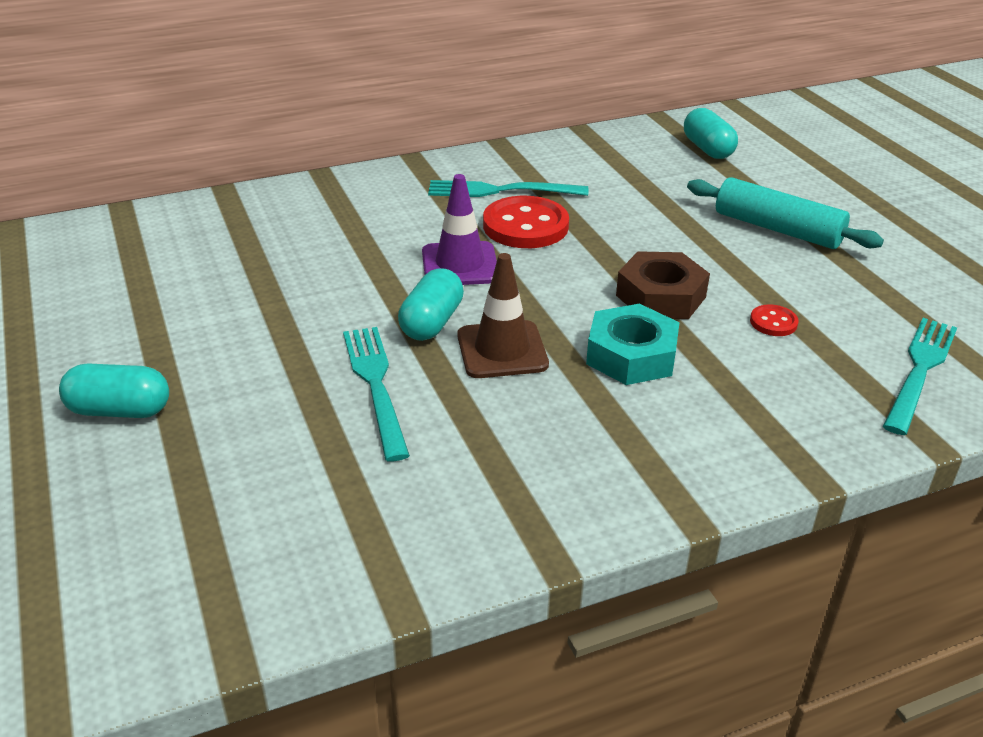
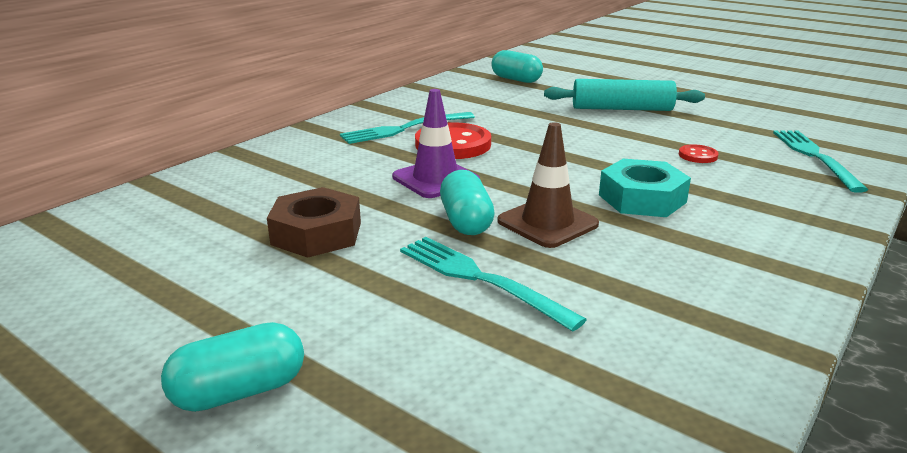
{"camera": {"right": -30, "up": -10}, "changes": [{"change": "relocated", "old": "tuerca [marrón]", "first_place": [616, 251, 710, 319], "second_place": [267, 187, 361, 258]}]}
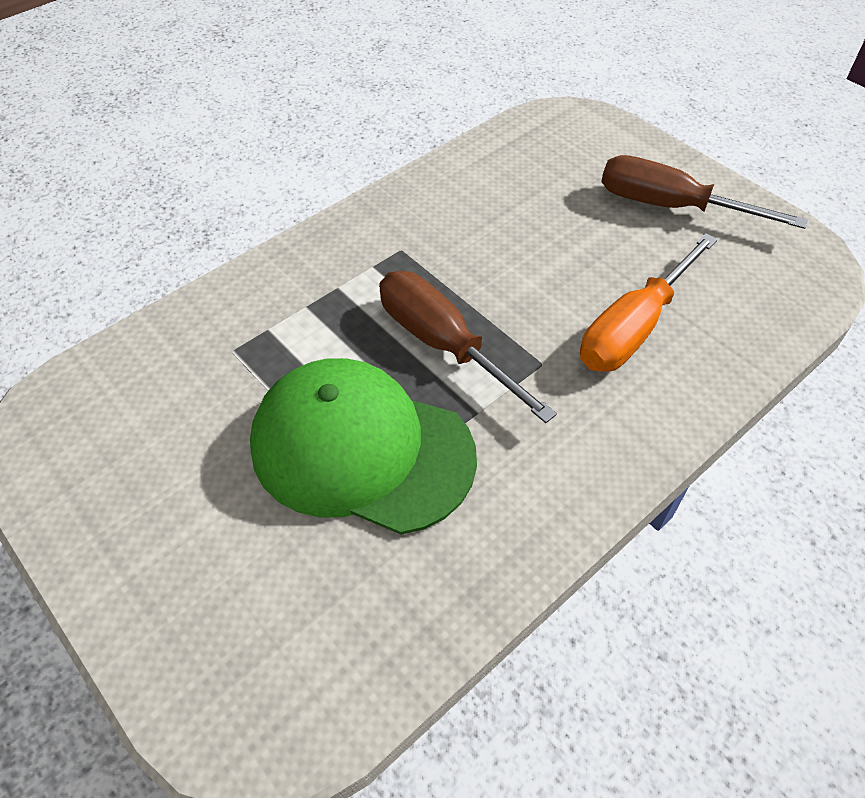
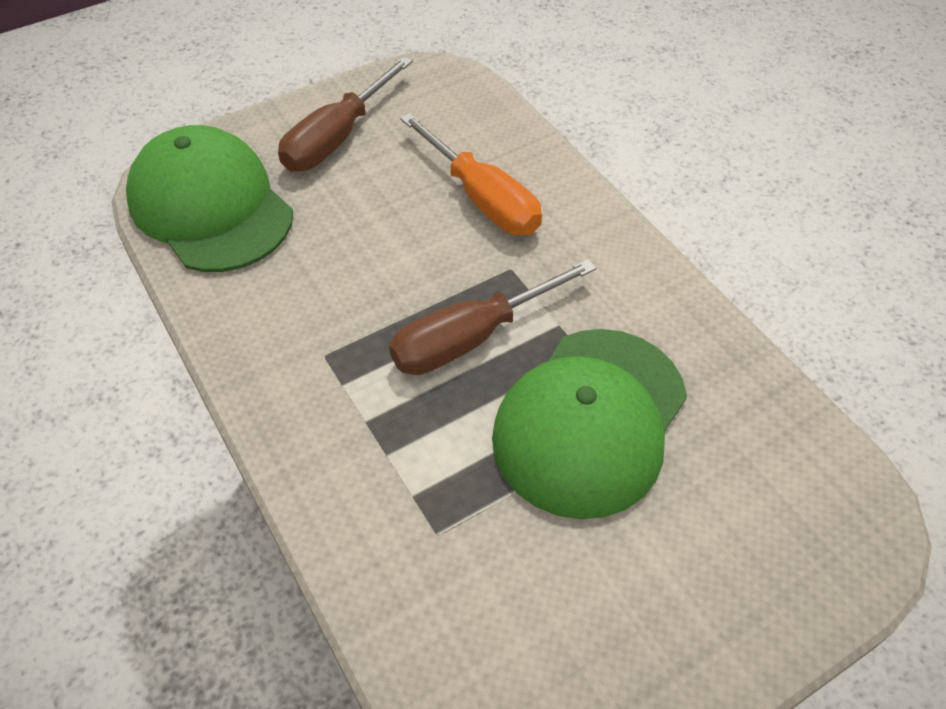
{"camera": {"right": -80, "up": 0}, "changes": [{"change": "appeared", "new": "gorra [verde]", "second_place": [126, 125, 293, 272]}]}
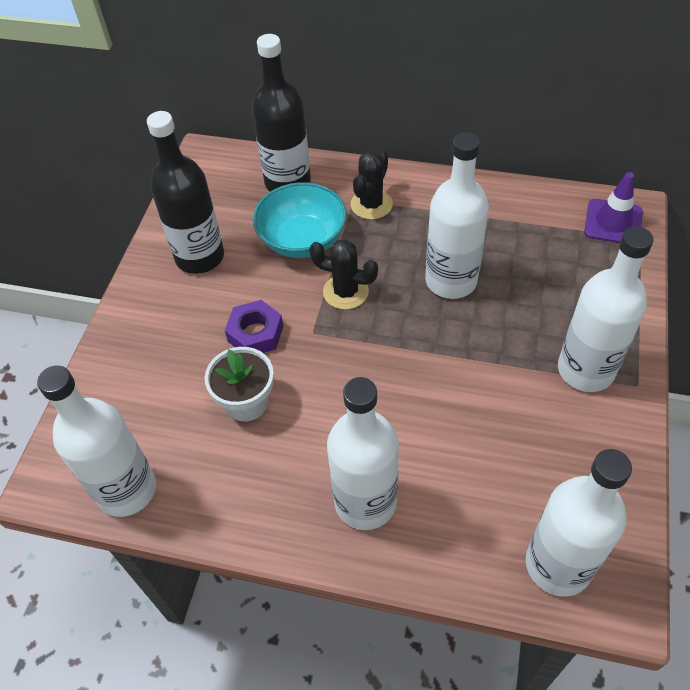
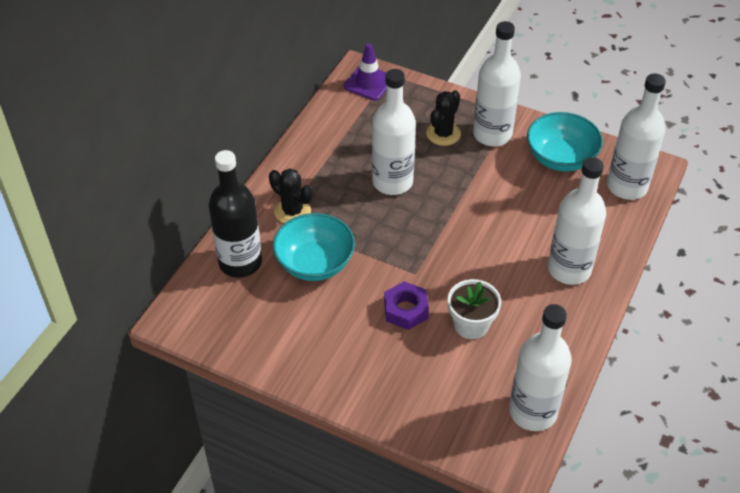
{"camera": {"right": -80, "up": -5}, "changes": [{"change": "missing", "old": "botella [negro]", "first_place": [147, 111, 224, 274]}, {"change": "relocated", "old": "cactus [negro]", "first_place": [309, 239, 378, 310], "second_place": [426, 90, 461, 146]}, {"change": "appeared", "new": "cuenco [turquesa]", "second_place": [527, 112, 603, 172]}]}
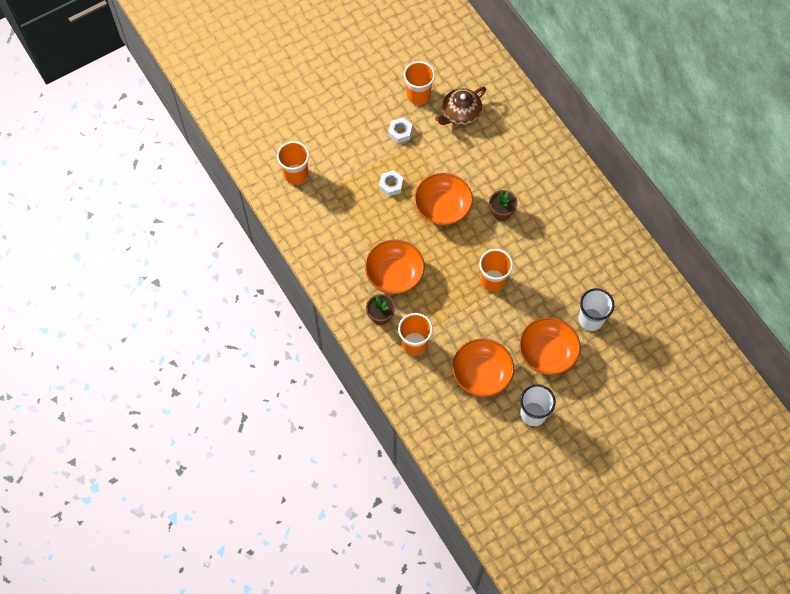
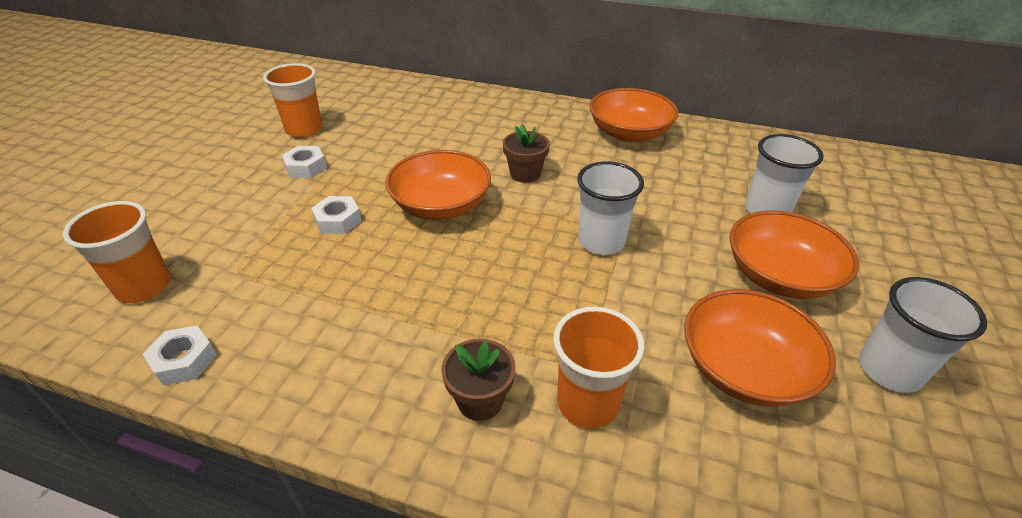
{"camera": {"right": -40, "up": -25}, "changes": [{"change": "relocated", "old": "cuenco [naranja]", "first_place": [365, 239, 425, 294], "second_place": [590, 88, 678, 143]}, {"change": "missing", "old": "tetera [marrón]", "first_place": [435, 87, 486, 126]}, {"change": "colour", "old": "vaso [naranja]", "new": "vaso [blanco]", "first_place": [479, 249, 513, 292], "second_place": [577, 161, 644, 255]}, {"change": "appeared", "new": "tuerca [blanco]", "second_place": [143, 326, 217, 385]}]}
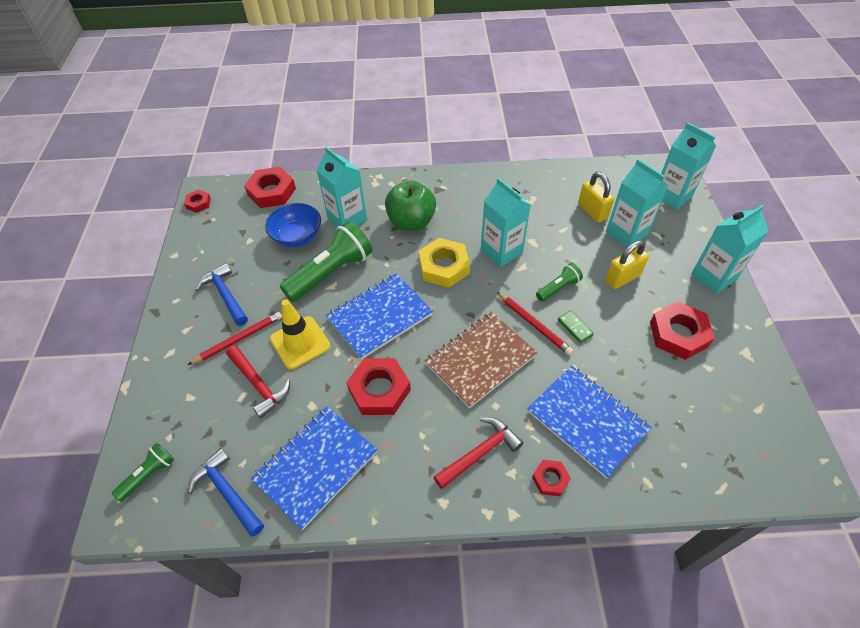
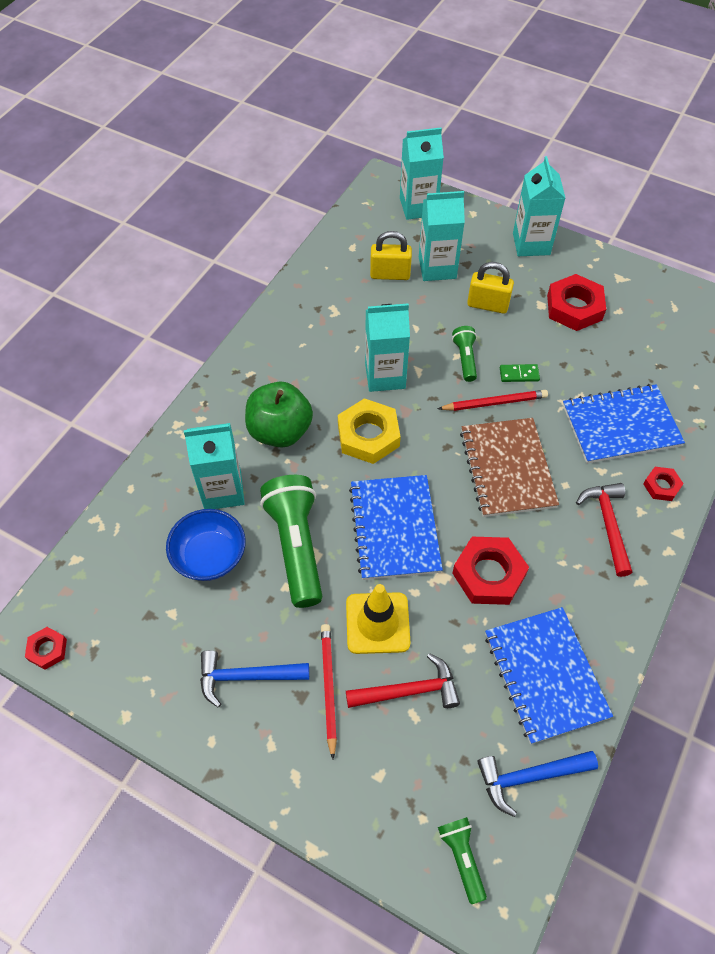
{"camera": {"right": -60, "up": 5}, "changes": [{"change": "missing", "old": "tuerca [rojo]", "first_place": [244, 167, 296, 208]}, {"change": "spun", "old": "candado [amarillo]", "first_place": [605, 240, 649, 289], "second_place": [467, 262, 514, 314], "degrees": -75}]}
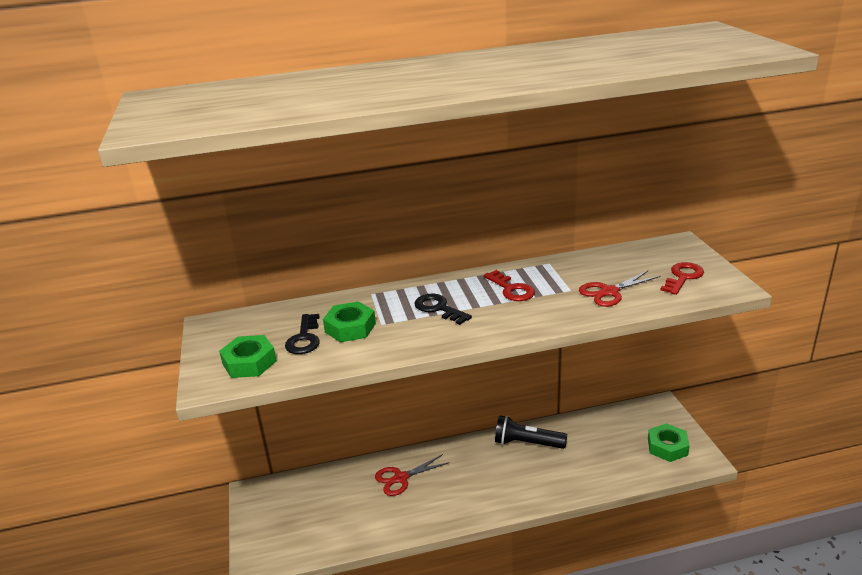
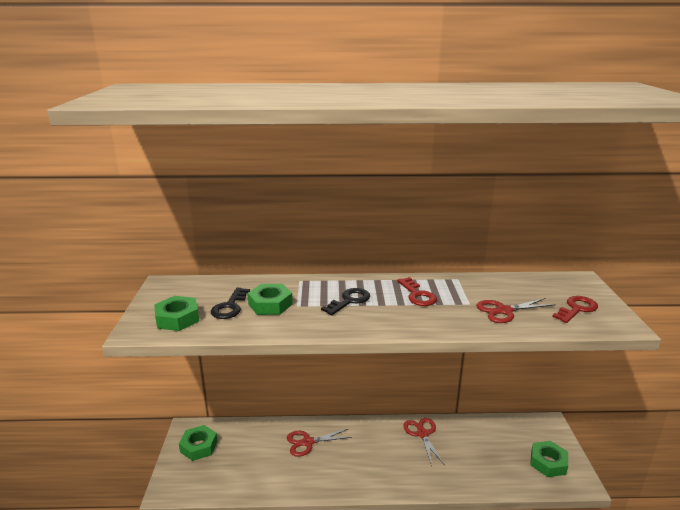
{"camera": {"right": 10, "up": -5}, "changes": [{"change": "spun", "old": "llave [negro]", "first_place": [414, 294, 472, 325], "second_place": [321, 288, 370, 315], "degrees": 75}, {"change": "exchanged", "old": "lámpara de mano [negro]", "new": "tijeras [rojo]", "first_place": [495, 415, 567, 449], "second_place": [403, 418, 445, 466]}, {"change": "appeared", "new": "tuerca [verde]", "second_place": [179, 425, 218, 461]}]}
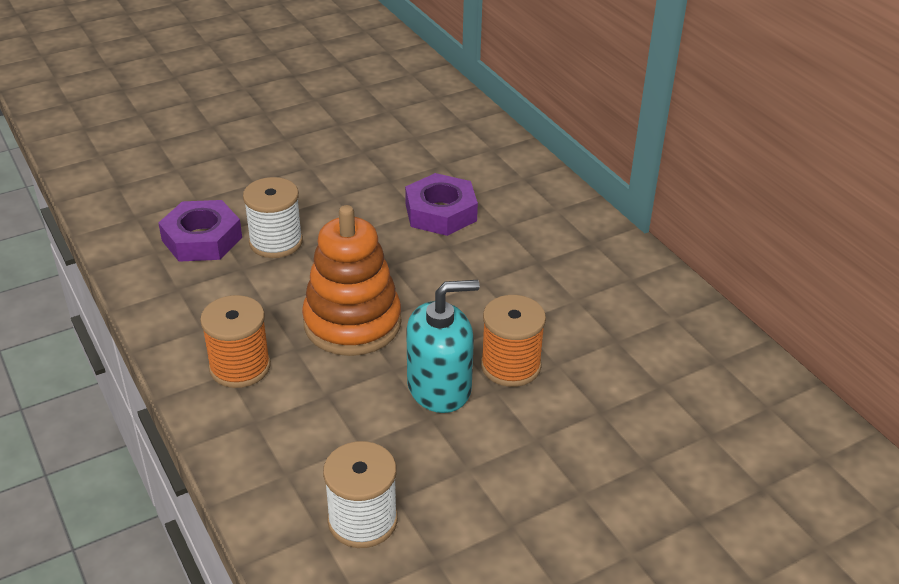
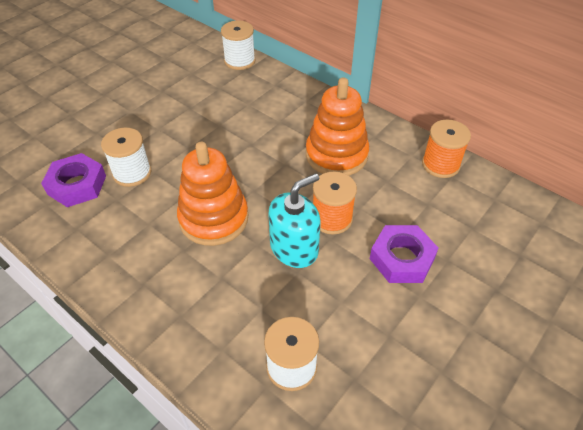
{"camera": {"right": -20, "up": 10}, "changes": [{"change": "relocated", "old": "carrete [naranja]", "first_place": [200, 295, 271, 388], "second_place": [422, 120, 471, 178]}, {"change": "relocated", "old": "tuerca [morado]", "first_place": [405, 173, 478, 236], "second_place": [370, 225, 438, 283]}, {"change": "appeared", "new": "carrete [blanco]", "second_place": [221, 21, 256, 70]}, {"change": "appeared", "new": "juguete apilable [naranja]", "second_place": [306, 77, 369, 176]}]}
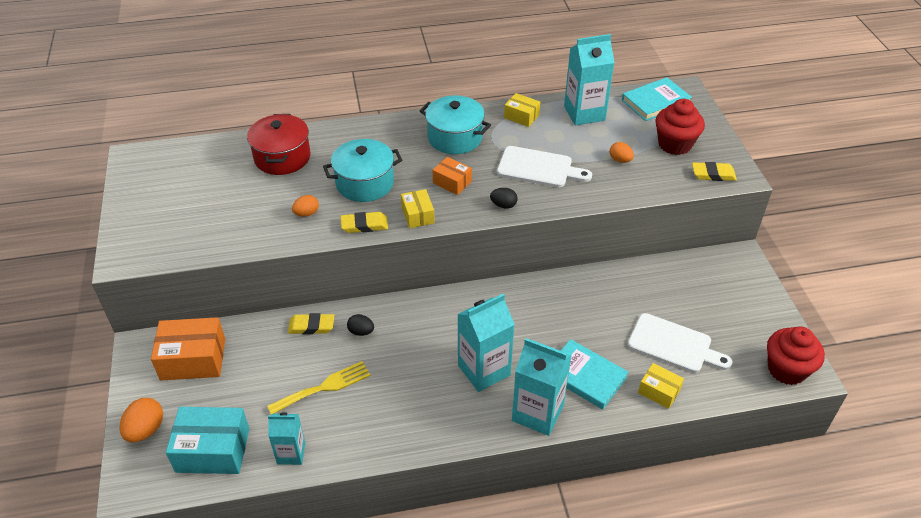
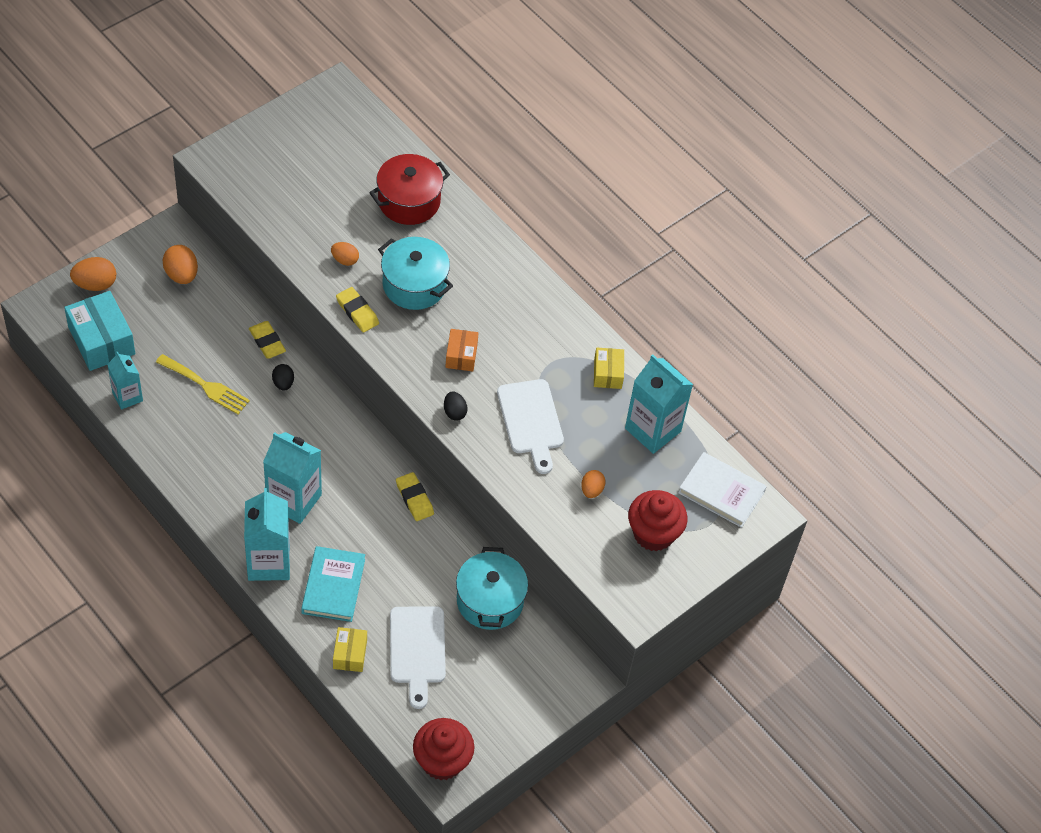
{"camera": {"right": 55, "up": 10}, "changes": [{"change": "exchanged", "old": "caja [naranja]", "new": "huevo [naranja]", "first_place": [151, 317, 225, 380], "second_place": [163, 245, 198, 284]}, {"change": "missing", "old": "caja [amarillo]", "first_place": [401, 189, 435, 228]}, {"change": "relocated", "old": "olla [turquesa]", "first_place": [420, 95, 491, 154], "second_place": [456, 547, 528, 630]}, {"change": "colour", "old": "libro [turquesa]", "new": "libro [blanco]", "first_place": [622, 77, 692, 121], "second_place": [678, 452, 767, 528]}, {"change": "relocated", "old": "goma de borrar [amarillo]", "first_place": [692, 162, 737, 181], "second_place": [396, 472, 434, 521]}]}
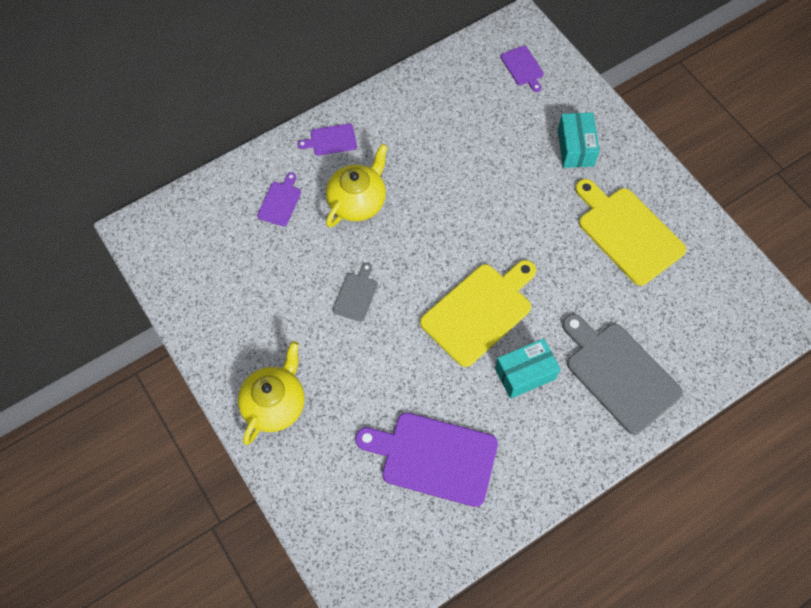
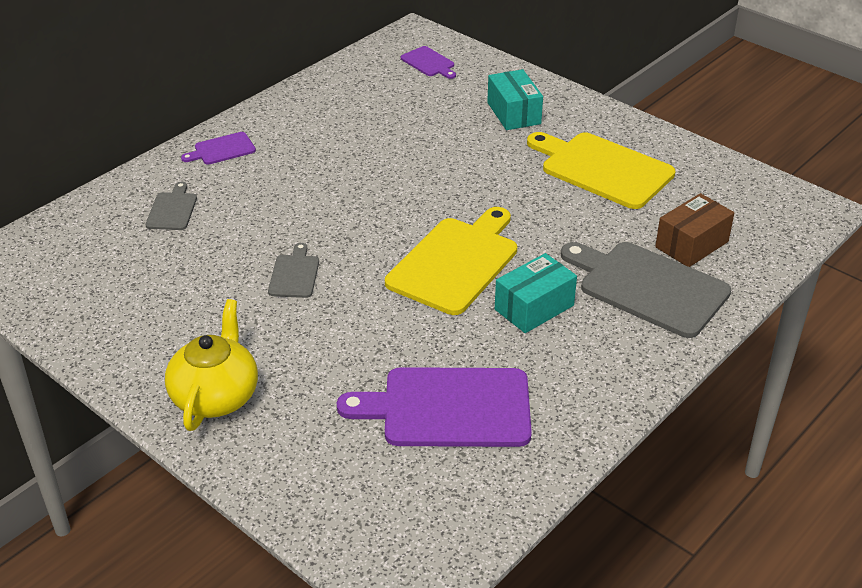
{"camera": {"right": -15, "up": -25}, "changes": [{"change": "colour", "old": "tabla de cortar [morado]", "new": "tabla de cortar [gris]", "first_place": [257, 173, 301, 226], "second_place": [145, 182, 197, 230]}, {"change": "missing", "old": "tetera [amarillo]", "first_place": [326, 143, 388, 227]}, {"change": "appeared", "new": "caja [marrón]", "second_place": [655, 193, 735, 267]}]}
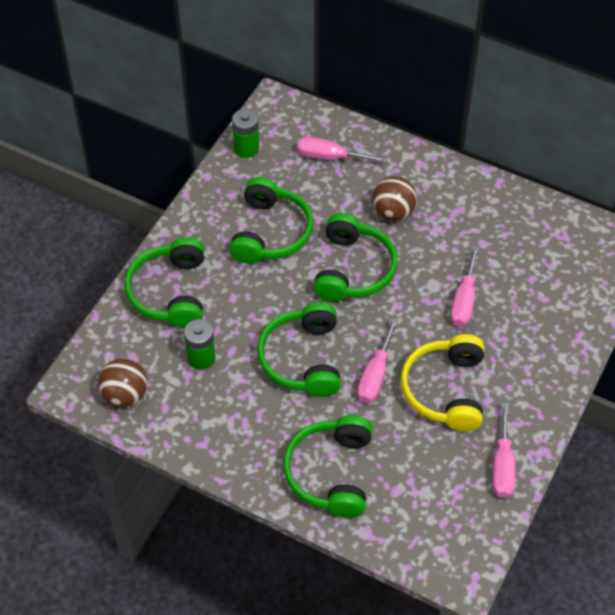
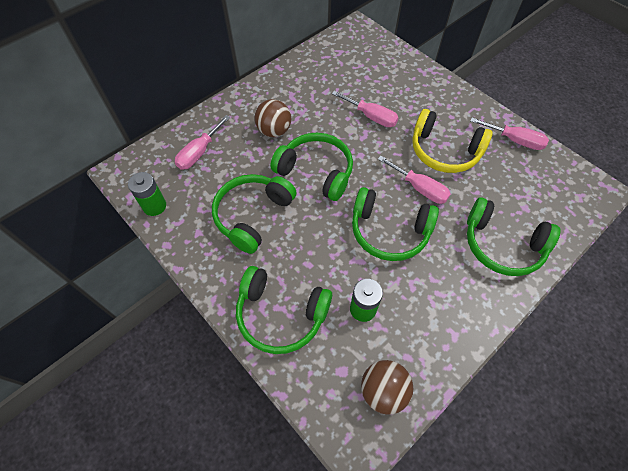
{"camera": {"right": -70, "up": 5}, "changes": [{"change": "spun", "old": "auriculares [verde]", "first_place": [229, 177, 313, 264], "second_place": [212, 174, 297, 254], "degrees": -90}]}
